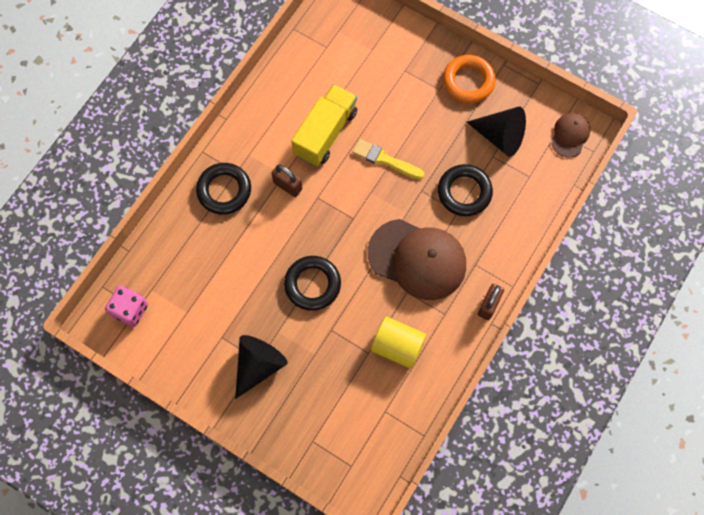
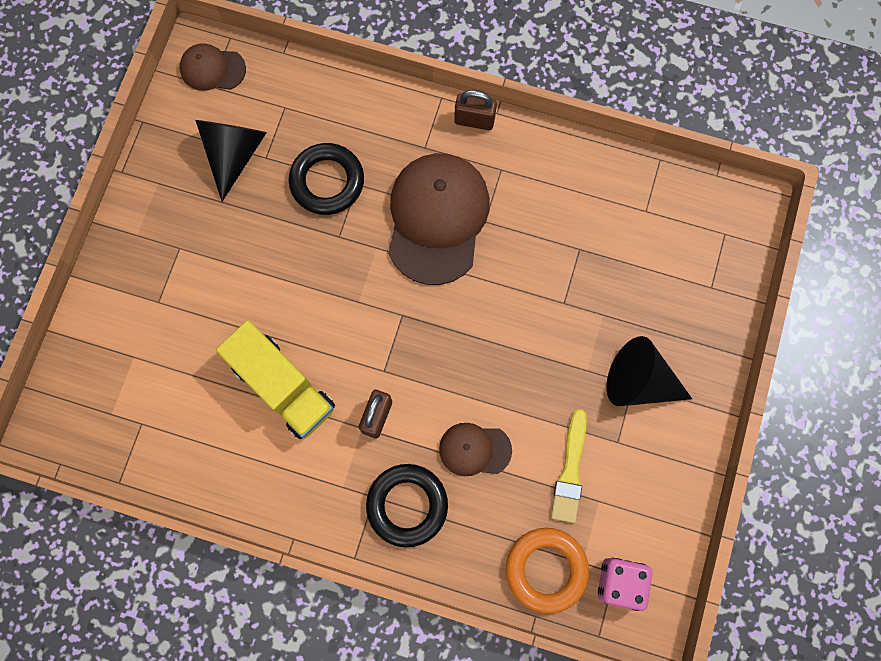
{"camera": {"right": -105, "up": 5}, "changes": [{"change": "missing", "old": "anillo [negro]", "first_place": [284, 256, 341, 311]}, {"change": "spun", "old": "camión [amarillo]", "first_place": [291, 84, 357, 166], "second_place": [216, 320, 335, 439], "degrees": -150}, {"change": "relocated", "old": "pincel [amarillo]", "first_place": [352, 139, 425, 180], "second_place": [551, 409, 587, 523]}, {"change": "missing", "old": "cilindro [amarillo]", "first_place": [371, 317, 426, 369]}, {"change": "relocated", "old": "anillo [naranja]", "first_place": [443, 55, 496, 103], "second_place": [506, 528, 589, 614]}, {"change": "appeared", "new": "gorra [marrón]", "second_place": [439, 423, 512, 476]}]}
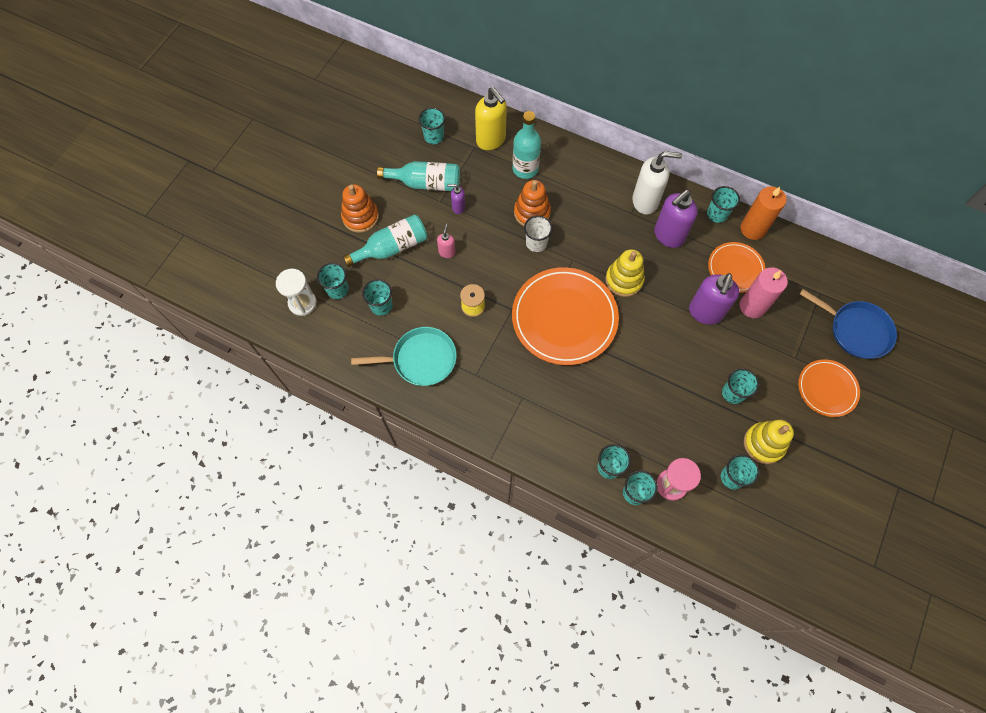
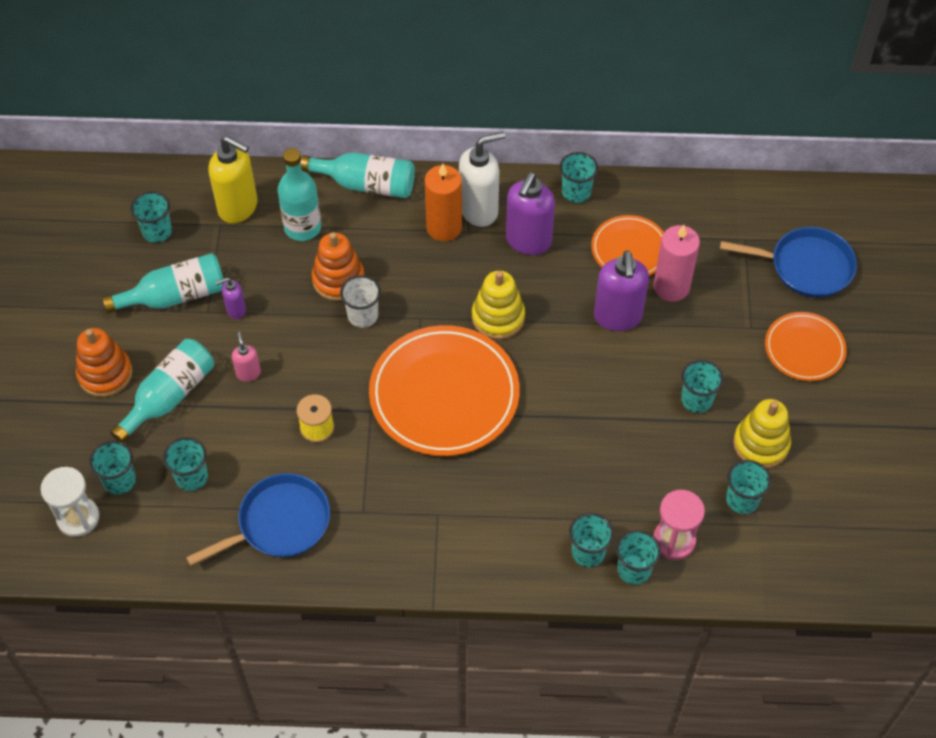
{"camera": {"right": -25, "up": -10}, "changes": [{"change": "colour", "old": "sartén [turquesa]", "new": "sartén [azul]", "first_place": [351, 327, 457, 386], "second_place": [186, 473, 330, 566]}, {"change": "relocated", "old": "vela [naranja]", "first_place": [741, 186, 786, 240], "second_place": [425, 163, 462, 241]}, {"change": "appeared", "new": "botella [turquesa]", "second_place": [300, 152, 415, 198]}]}
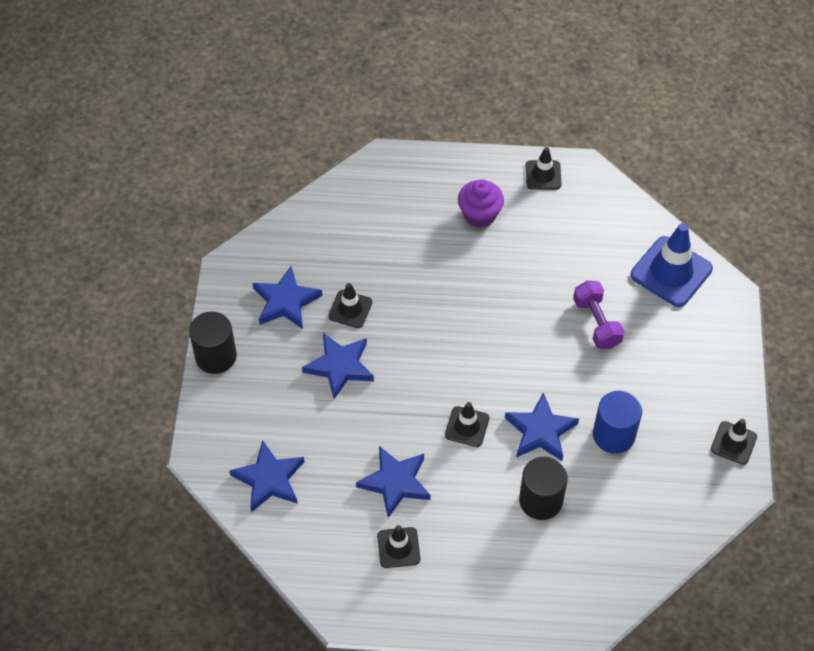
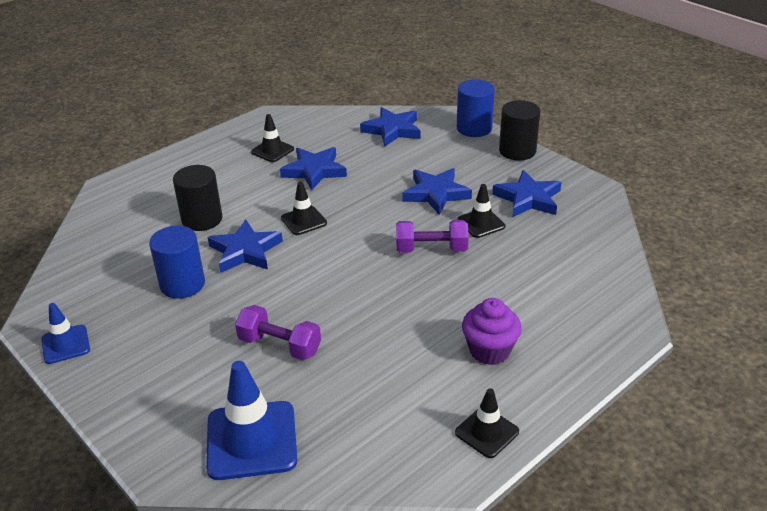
{"camera": {"right": 135, "up": -20}, "changes": [{"change": "colour", "old": "cono de tráfico [negro]", "new": "cono de tráfico [azul]", "first_place": [711, 419, 757, 465], "second_place": [41, 303, 90, 364]}, {"change": "appeared", "new": "mancuerna [morado]", "second_place": [396, 220, 469, 253]}, {"change": "appeared", "new": "cilindro [azul]", "second_place": [457, 79, 495, 137]}]}
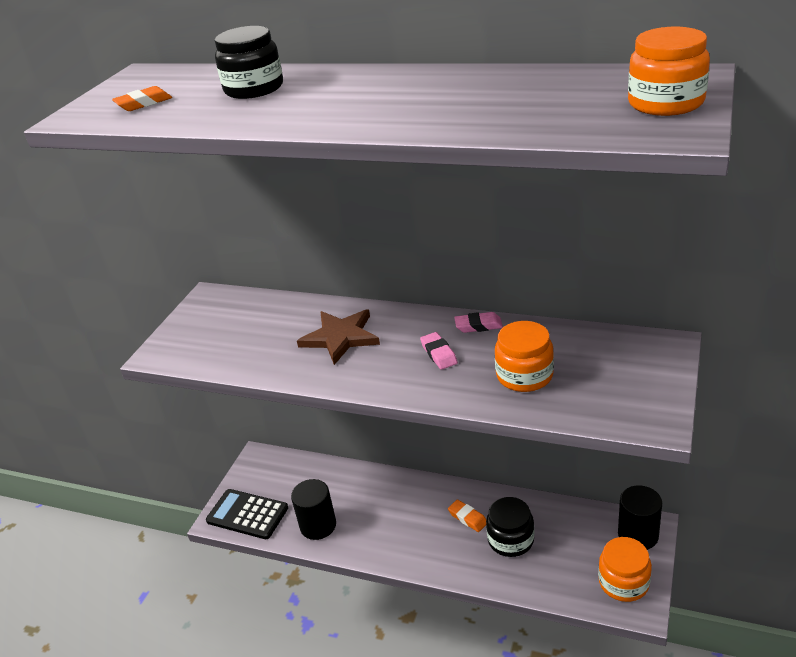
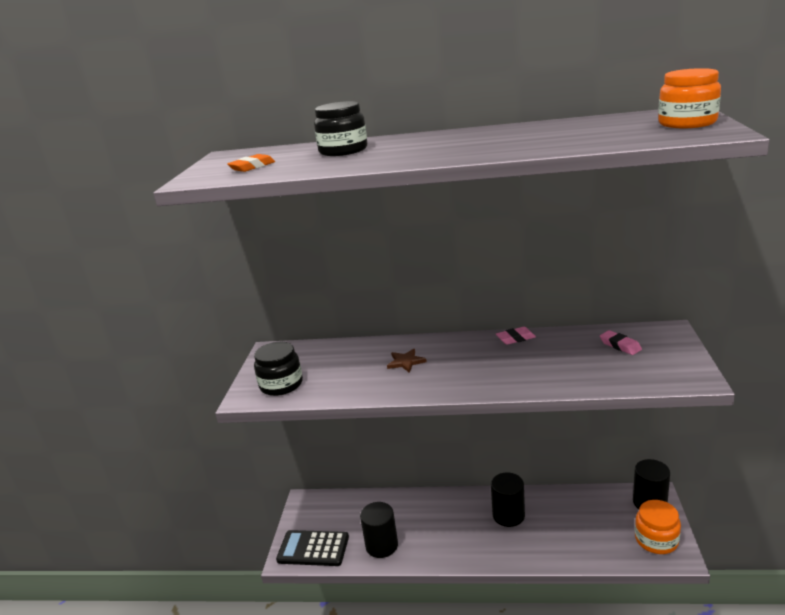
{"camera": {"right": -15, "up": -10}, "changes": [{"change": "size", "old": "estrella [marrón]", "first_place": [297, 309, 380, 365], "second_place": [387, 349, 427, 373], "factor": 0.57}, {"change": "relocated", "old": "goma de borrar [rosa]", "first_place": [420, 332, 458, 370], "second_place": [600, 330, 642, 355]}, {"change": "exchanged", "old": "goma de borrar [naranja]", "new": "cilindro [negro]", "first_place": [448, 500, 486, 532], "second_place": [491, 473, 525, 527]}, {"change": "relocated", "old": "tarro [negro]", "first_place": [486, 497, 535, 557], "second_place": [254, 342, 303, 396]}, {"change": "missing", "old": "tarro [naranja]", "first_place": [495, 321, 554, 392]}]}
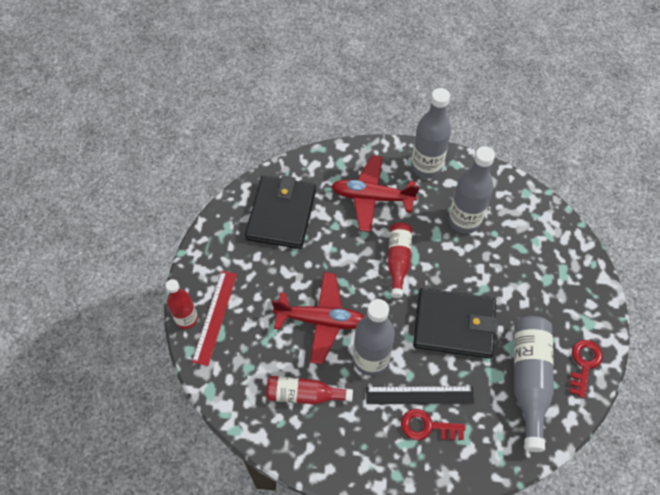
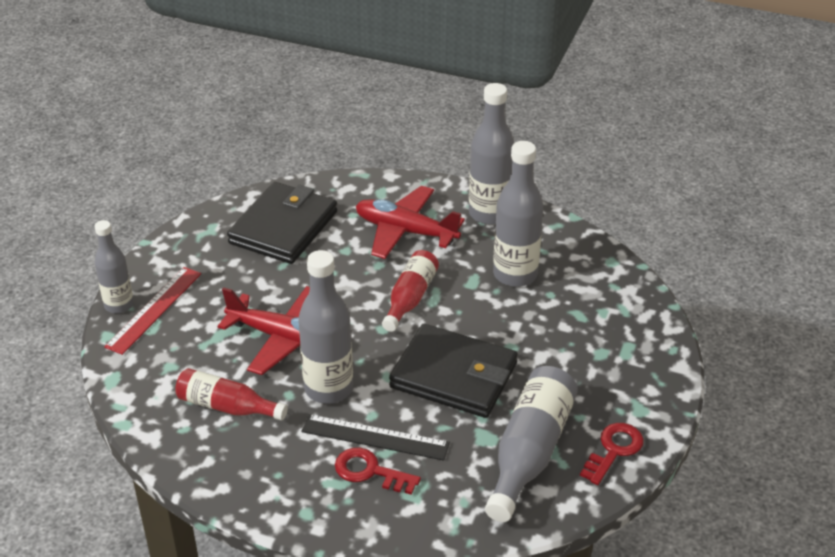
{"camera": {"right": 15, "up": -20}, "changes": [{"change": "colour", "old": "botella [rojo]", "new": "botella [gris]", "first_place": [166, 279, 198, 329], "second_place": [94, 220, 134, 313]}]}
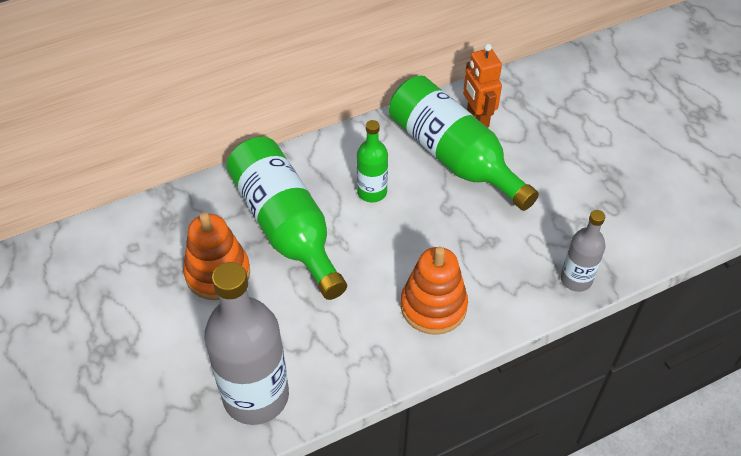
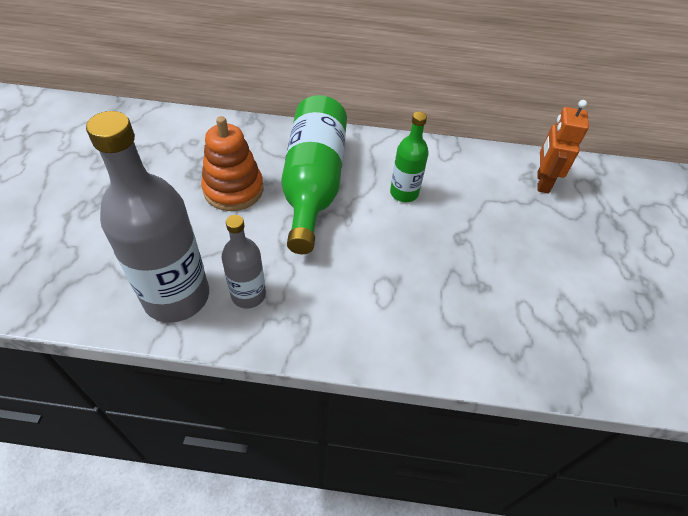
{"camera": {"right": 30, "up": 0}, "changes": [{"change": "missing", "old": "botella [verde]", "first_place": [389, 75, 539, 211]}, {"change": "missing", "old": "juguete apilable [naranja]", "first_place": [401, 247, 468, 335]}, {"change": "relocated", "old": "botella [gris]", "first_place": [560, 210, 606, 292], "second_place": [222, 215, 266, 308]}]}
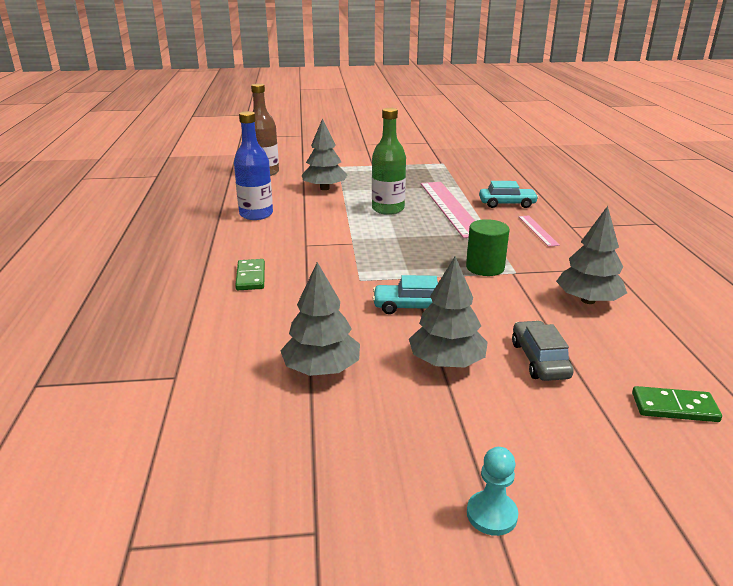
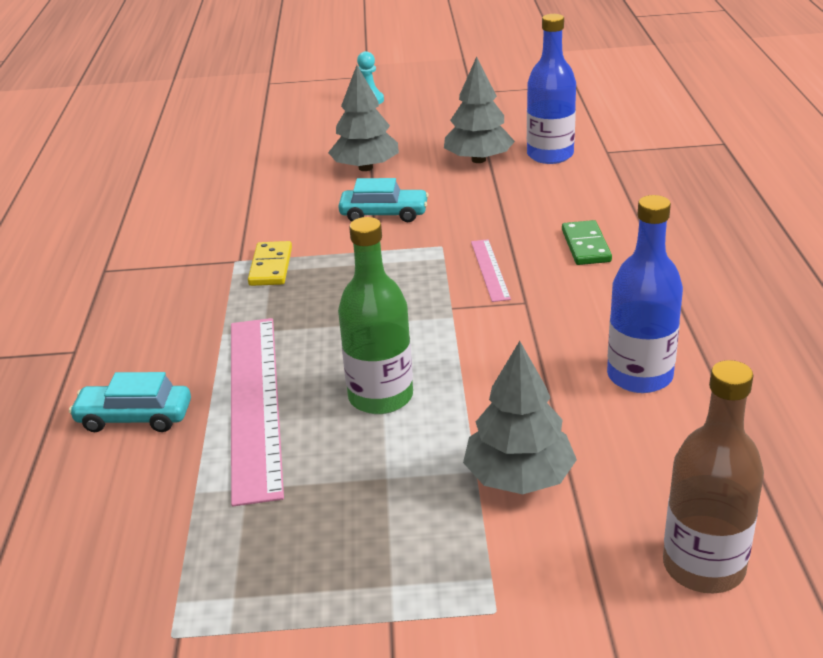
{"camera": {"right": -175, "up": 5}, "changes": [{"change": "exchanged", "old": "cilindro [verde]", "new": "ficha de dominó [amarillo]", "first_place": [466, 219, 509, 276], "second_place": [248, 241, 292, 286]}, {"change": "missing", "old": "coche [gris]", "first_place": [512, 321, 574, 381]}, {"change": "relocated", "old": "regla [rosa]", "first_place": [518, 215, 560, 247], "second_place": [471, 239, 511, 302]}, {"change": "missing", "old": "árbol [gris]", "first_place": [556, 206, 627, 304]}, {"change": "missing", "old": "ficha de dominó [verde]", "first_place": [632, 386, 722, 422]}, {"change": "appeared", "new": "botella [azul]", "second_place": [527, 14, 576, 164]}]}
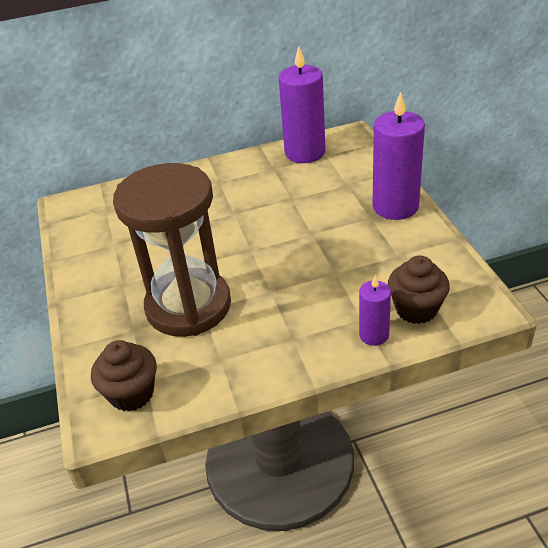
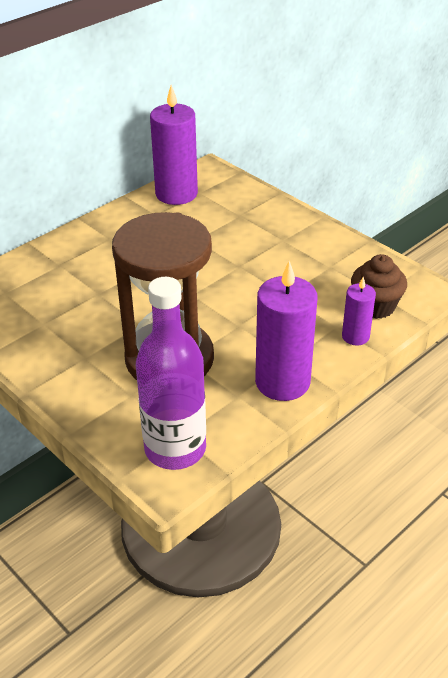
{"camera": {"right": -30, "up": 0}, "changes": [{"change": "exchanged", "old": "magdalena [marrón]", "new": "botella [morado]", "first_place": [91, 340, 156, 412], "second_place": [136, 277, 206, 470]}, {"change": "relocated", "old": "vela [morado]", "first_place": [372, 92, 425, 220], "second_place": [255, 261, 317, 401]}]}
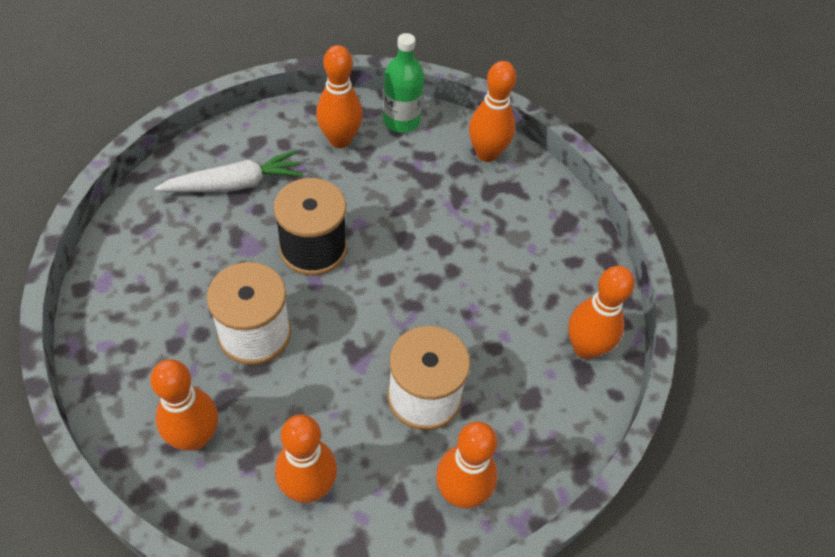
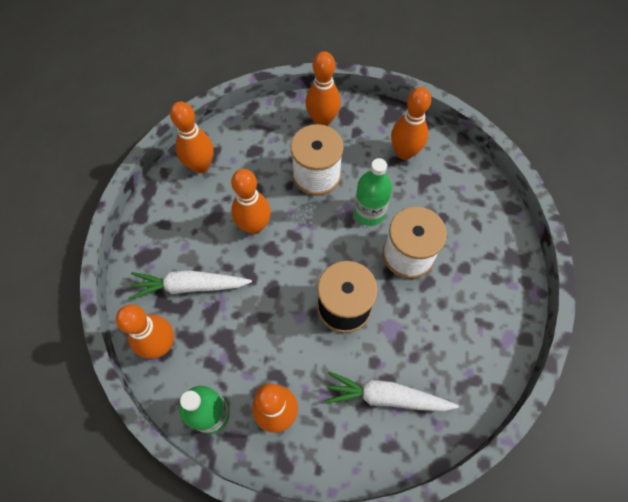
{"camera": {"right": -150, "up": 10}, "changes": [{"change": "relocated", "old": "bolo [naranja]", "first_place": [150, 359, 218, 451], "second_place": [231, 169, 271, 234]}, {"change": "appeared", "new": "zanahoria [blanco]", "second_place": [129, 271, 252, 300]}, {"change": "appeared", "new": "botella [verde]", "second_place": [354, 158, 392, 226]}]}
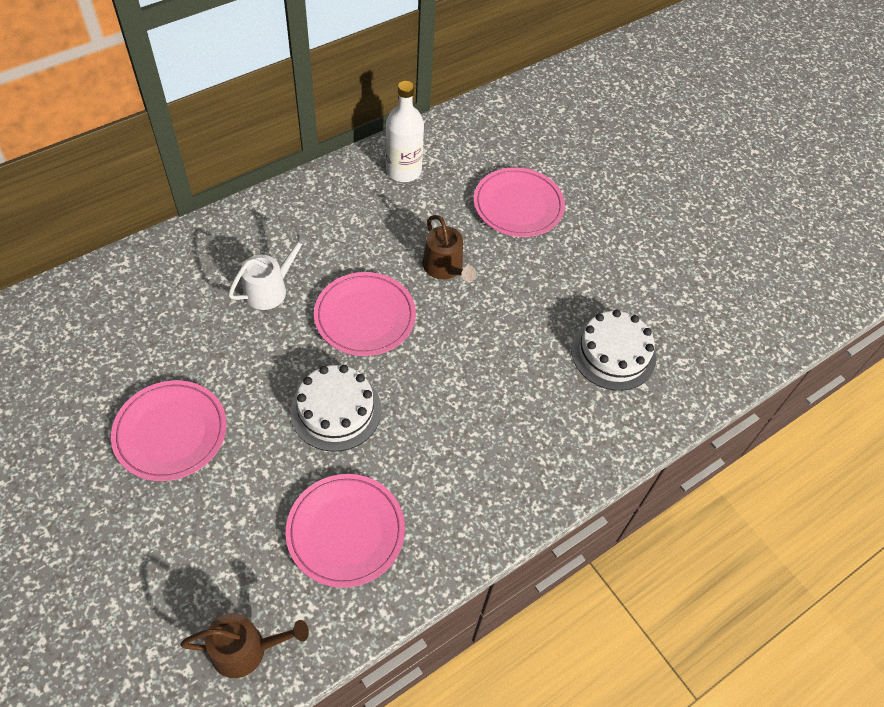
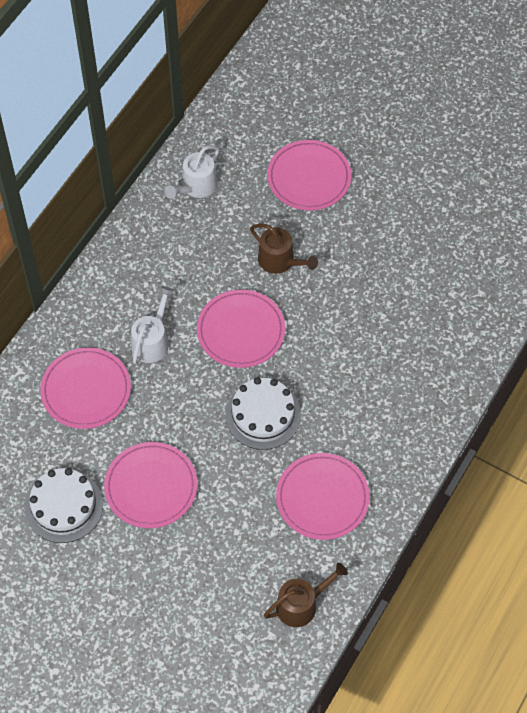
{"camera": {"right": -20, "up": 5}, "changes": [{"change": "exchanged", "old": "botella [blanco]", "new": "regadera [blanco]", "first_place": [386, 81, 424, 182], "second_place": [165, 145, 219, 199]}, {"change": "relocated", "old": "tarta [blanco]", "first_place": [571, 310, 656, 391], "second_place": [25, 468, 103, 543]}, {"change": "appeared", "new": "plato [rosa]", "second_place": [40, 348, 131, 429]}]}
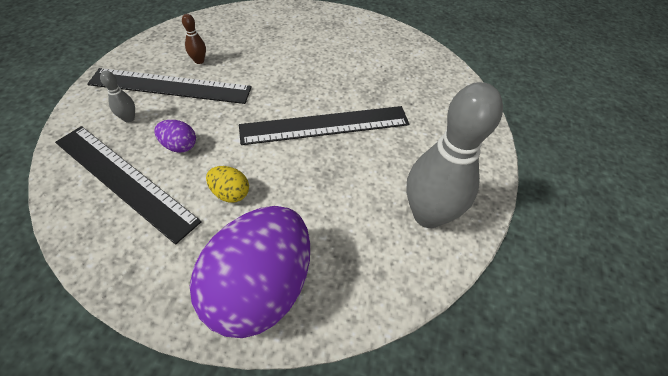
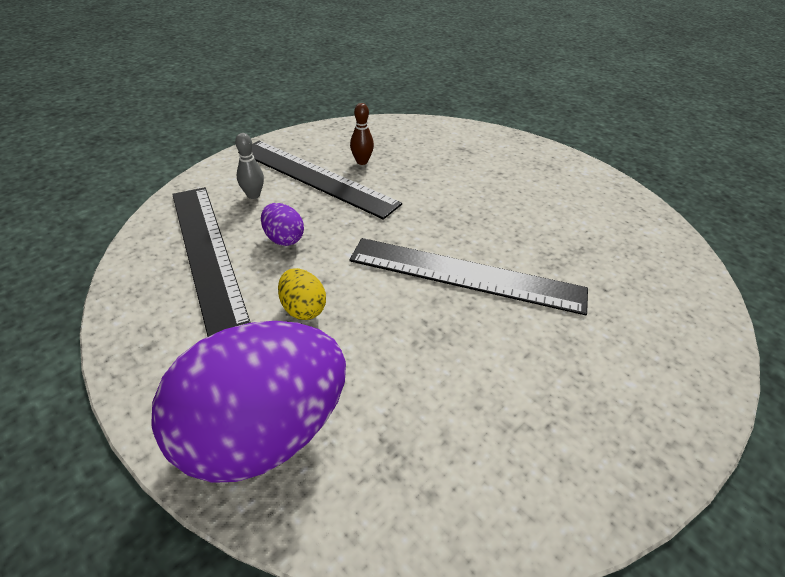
{"camera": {"right": 30, "up": -10}, "changes": [{"change": "missing", "old": "bolo [gris]", "first_place": [406, 82, 503, 228]}]}
